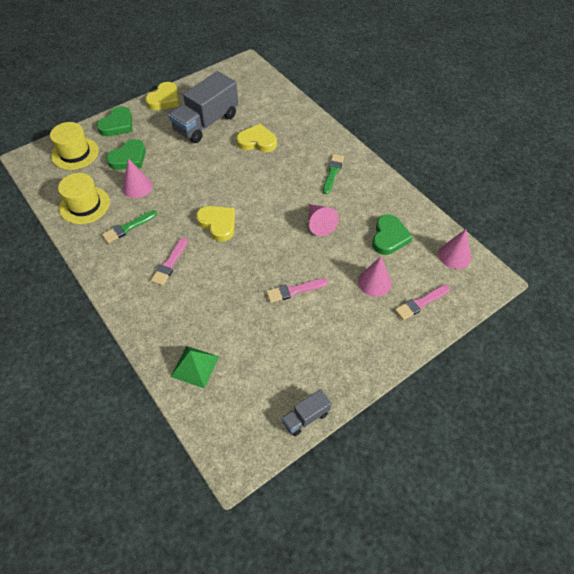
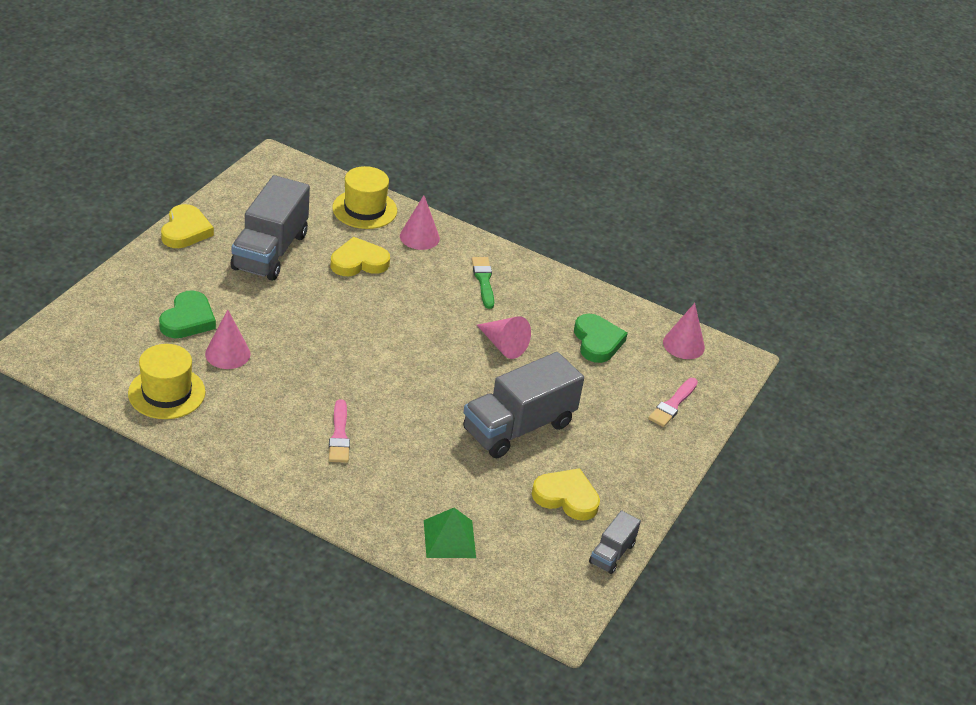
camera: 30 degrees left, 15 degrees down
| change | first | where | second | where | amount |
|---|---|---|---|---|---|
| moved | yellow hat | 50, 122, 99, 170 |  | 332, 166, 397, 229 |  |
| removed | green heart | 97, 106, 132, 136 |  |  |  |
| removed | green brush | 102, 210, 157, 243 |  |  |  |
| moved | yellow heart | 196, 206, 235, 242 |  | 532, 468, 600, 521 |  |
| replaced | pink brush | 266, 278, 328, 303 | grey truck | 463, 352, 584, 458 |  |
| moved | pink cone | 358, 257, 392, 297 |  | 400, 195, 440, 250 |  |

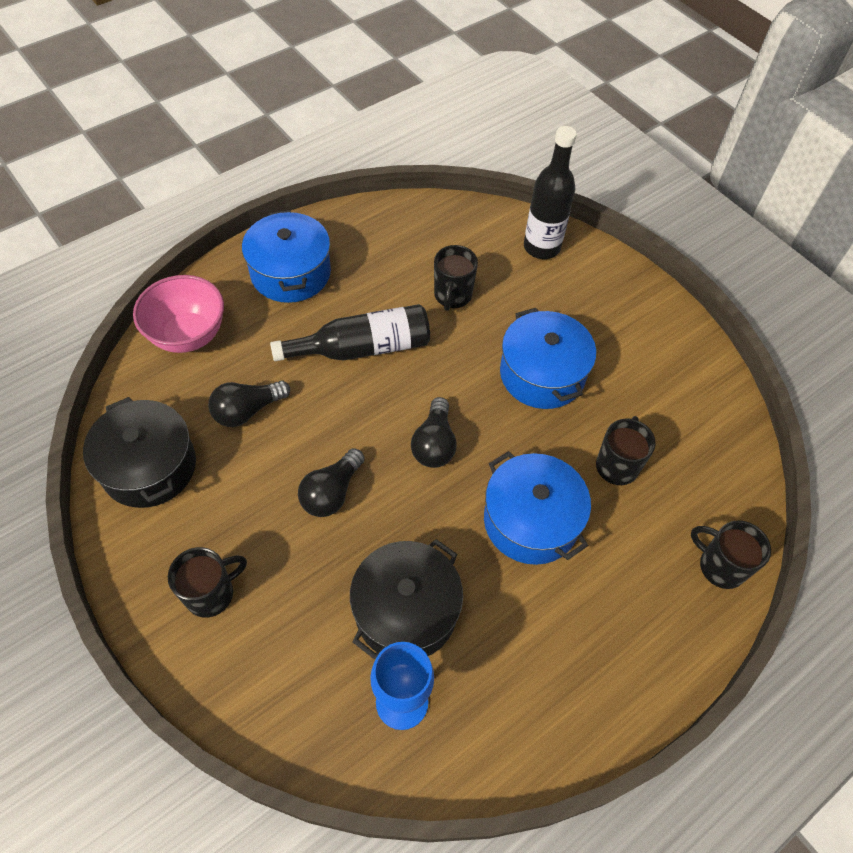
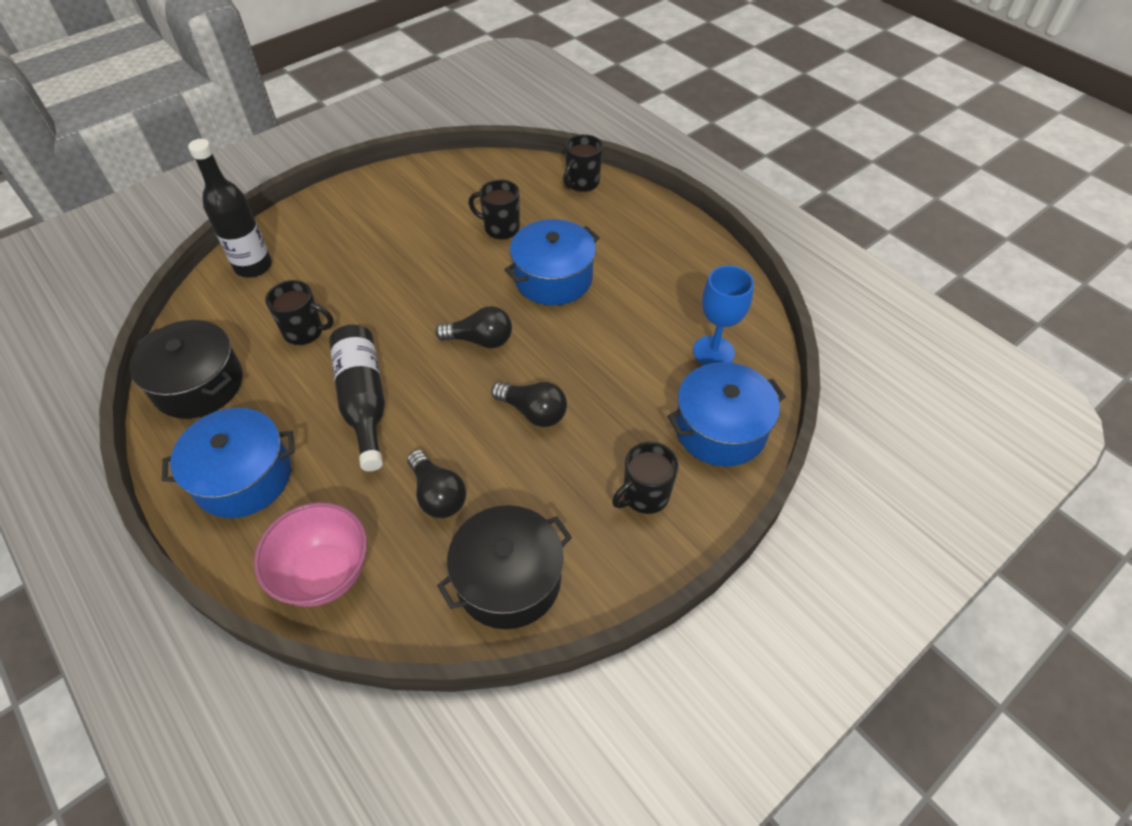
camera: 90 degrees left, 5 degrees down
| change | first | where | second | where | amount |
|---|---|---|---|---|---|
| turned | black mug | 168, 547, 247, 618 |  | 612, 442, 679, 514 | 90 degrees counterclockwise |
| moved | black pot | 350, 539, 463, 659 |  | 129, 320, 243, 419 |  |
| moved | blue pot | 500, 308, 596, 409 |  | 668, 362, 786, 467 |  |

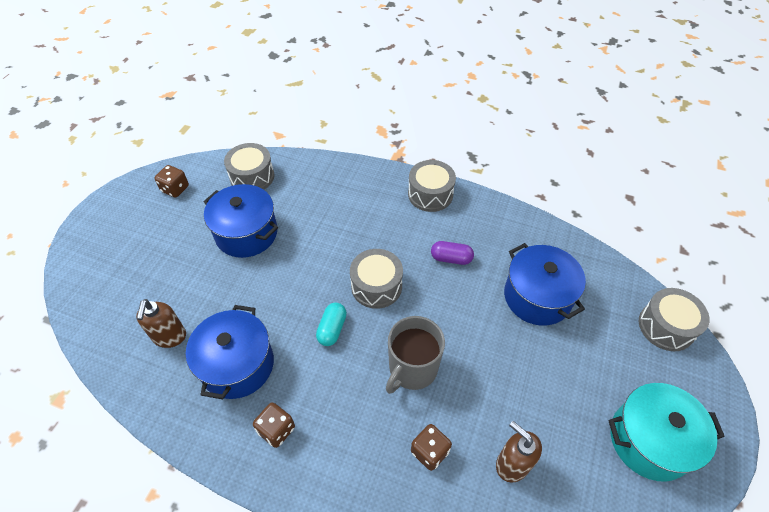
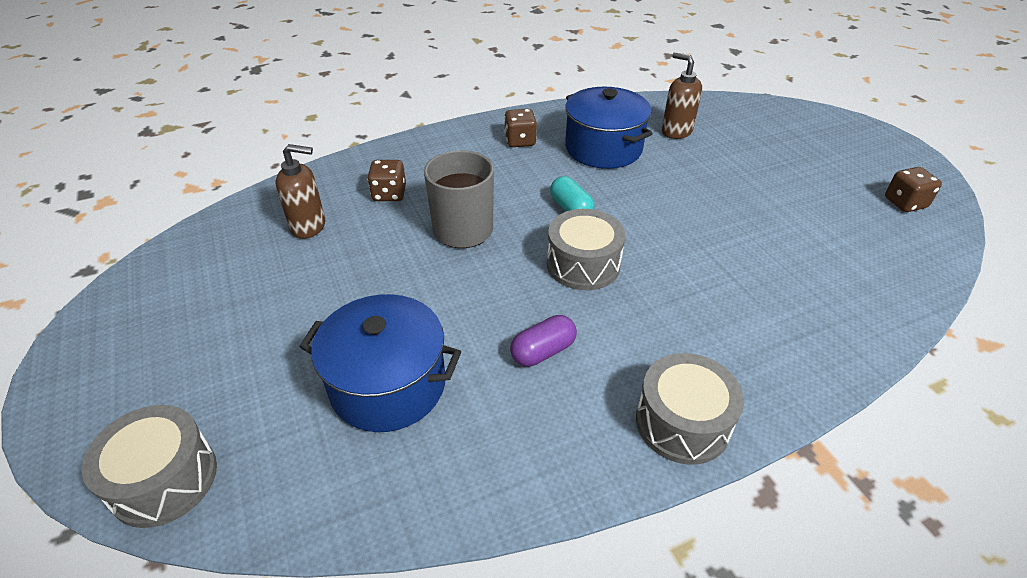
camera: 135 degrees right, 10 degrees down
| change | first | where | second | where | amount |
|---|---|---|---|---|---|
| removed | blue pot | 204, 184, 278, 258 |  |  |  |
| removed | grey drum | 224, 143, 275, 190 |  |  |  |
| removed | turquoise pot | 608, 383, 725, 482 |  |  |  |

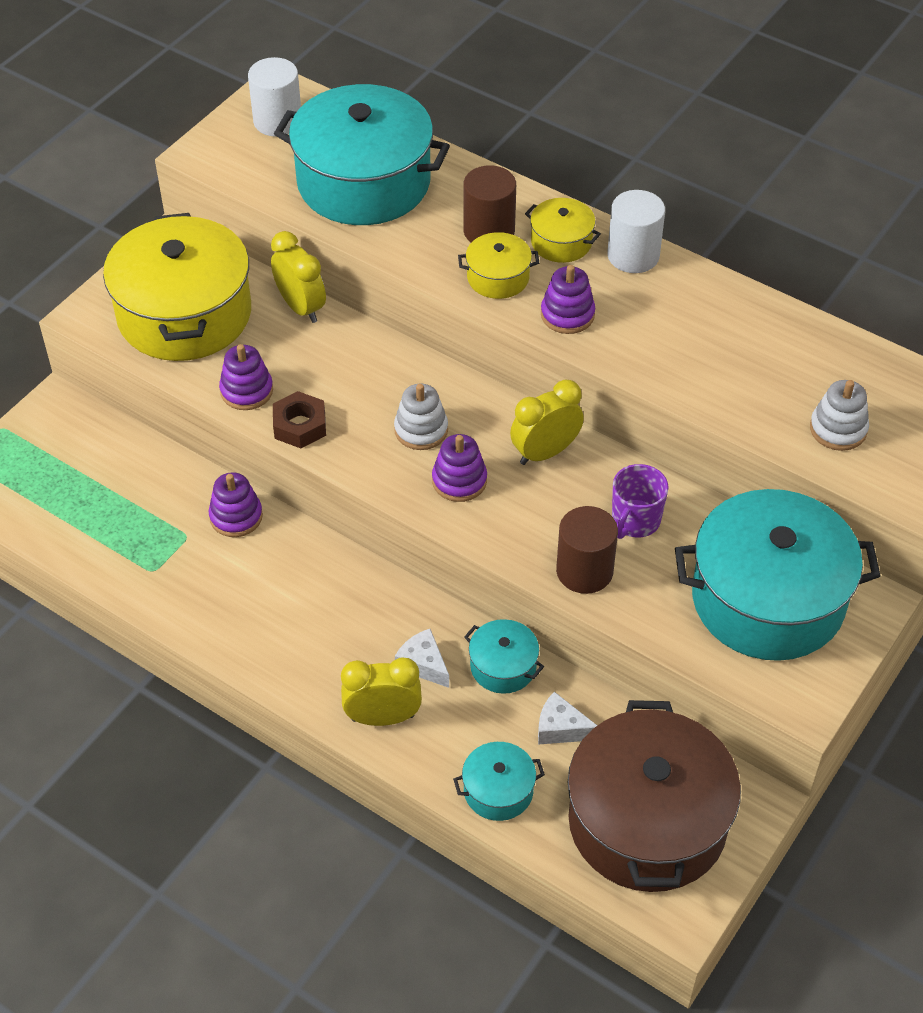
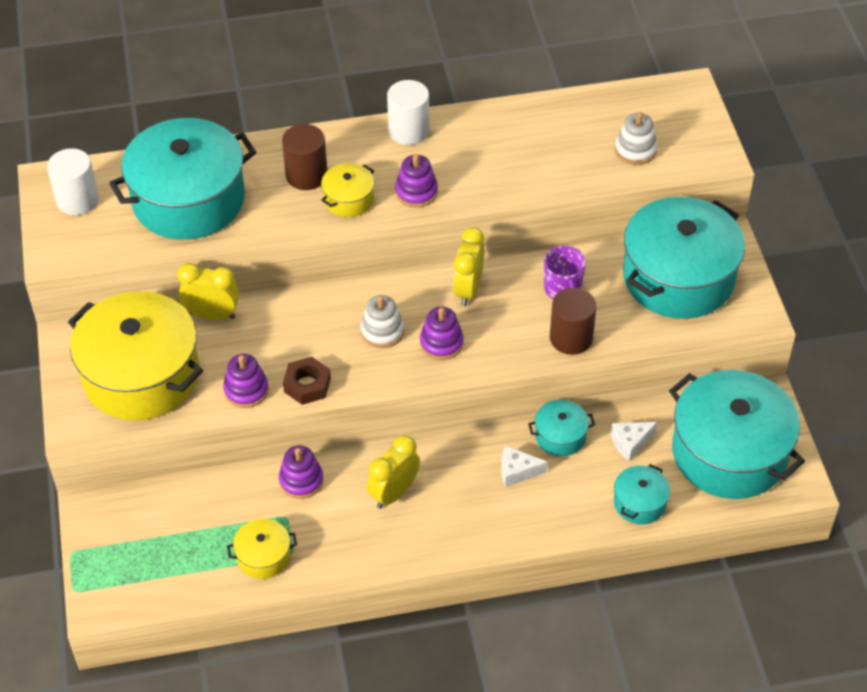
camera: 45 degrees left, 0 degrees up
| change | first | where | second | where | amount |
|---|---|---|---|---|---|
| moved | yellow clock | 341, 657, 422, 726 |  | 367, 435, 420, 509 |  |
| moved | yellow pot | 525, 198, 601, 263 |  | 227, 519, 297, 579 |  |
| recoloured | brown pot | 568, 700, 741, 892 | turquoise pot | 669, 370, 805, 499 |  |

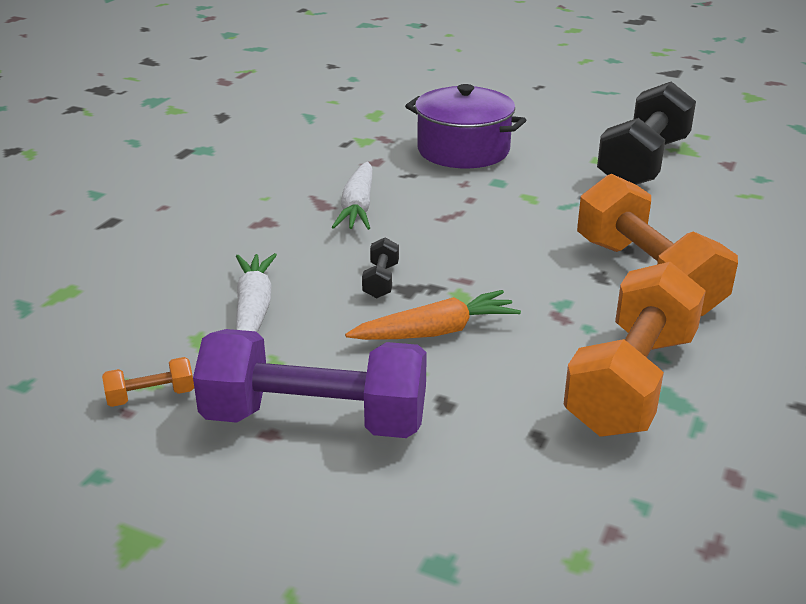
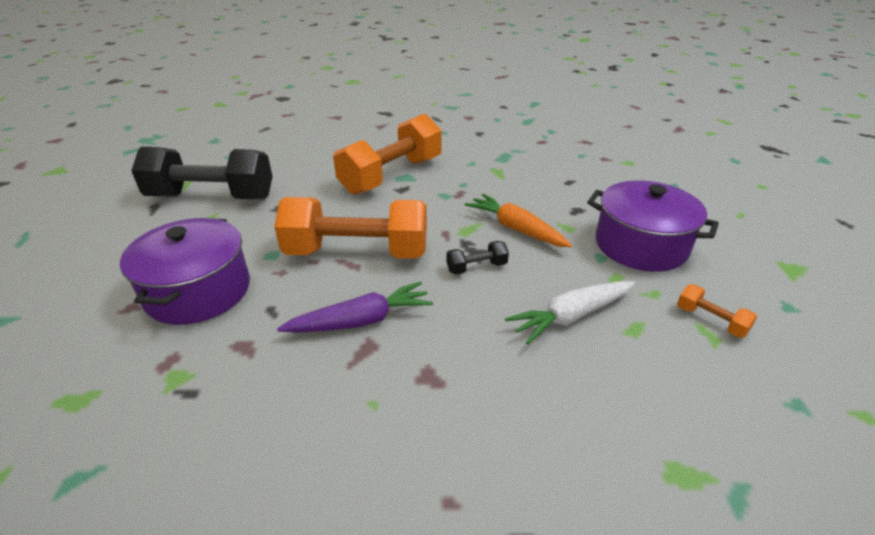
camera: 115 degrees left, 5 degrees up
| change | first | where | second | where | amount |
|---|---|---|---|---|---|
| replaced | purple dumbbell | 193, 329, 427, 438 | purple pot | 587, 180, 719, 272 |  |
| recoloured | white carrot | 332, 162, 373, 230 | purple carrot | 277, 281, 433, 333 |  |
| moved | orange dumbbell | 563, 262, 706, 437 |  | 274, 197, 427, 259 |  |

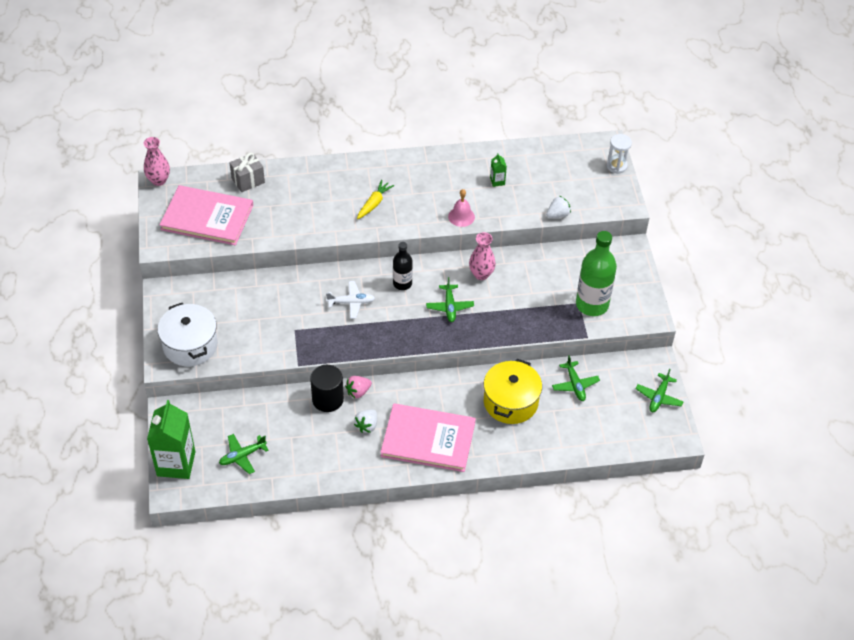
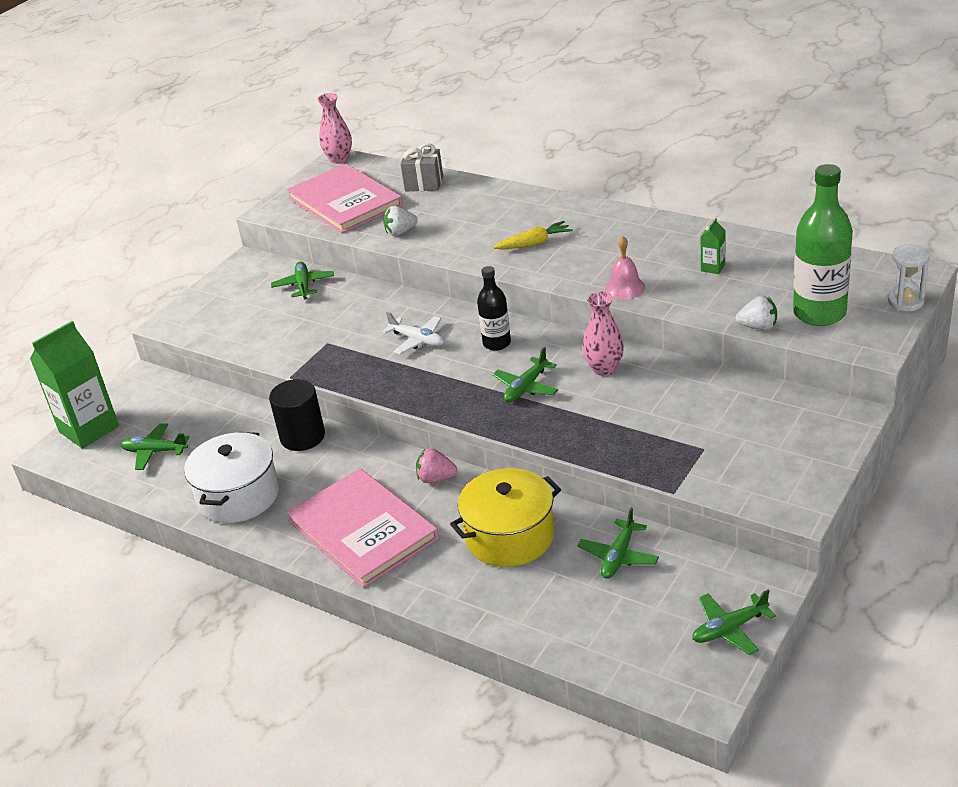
camera: 45 degrees right, 15 degrees down
| change | first | where | second | where | amount |
|---|---|---|---|---|---|
| moved | white pot | 158, 303, 218, 366 |  | 184, 432, 279, 523 |  |
| moved | pink strawberry | 345, 376, 372, 398 |  | 416, 448, 457, 483 |  |
| moved | white strawberry | 354, 410, 377, 433 |  | 383, 206, 418, 236 |  |
| moved | green bottle | 576, 231, 617, 316 |  | 793, 164, 853, 326 |  |
| added |  |  | green plane | 271, 262, 334, 299 |  |

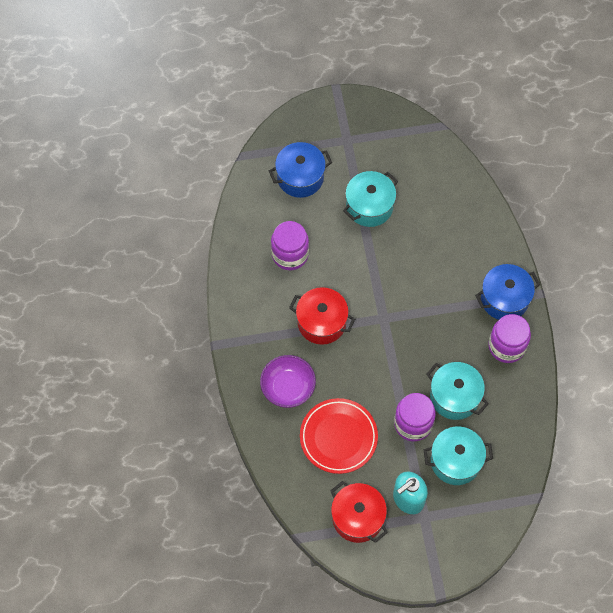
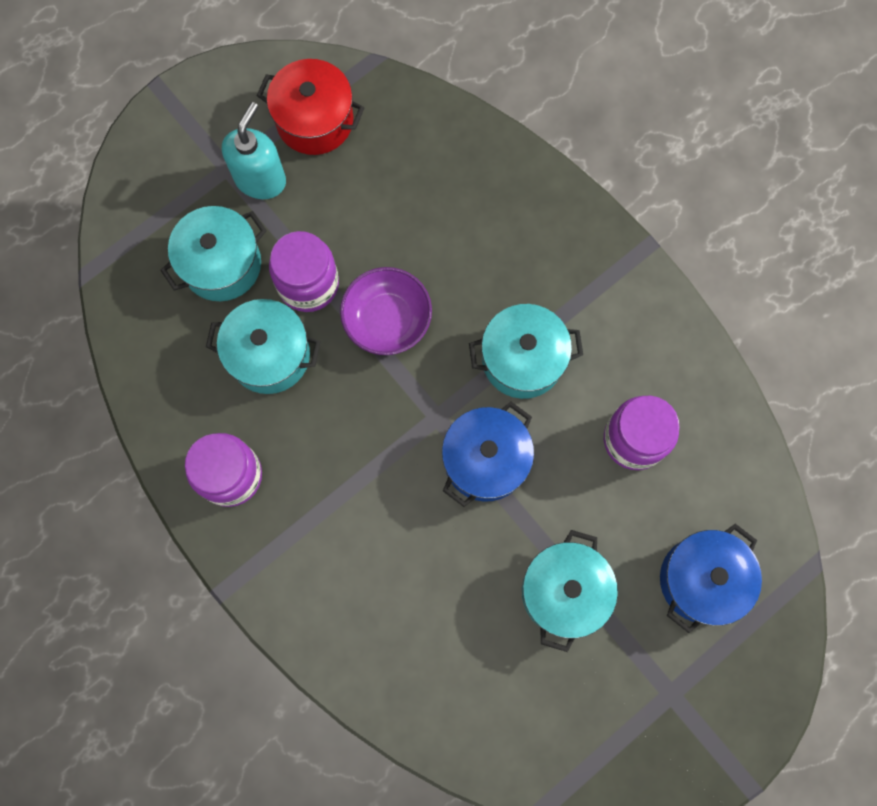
camera: 150 degrees right, 10 degrees up
| change | first | where | second | where | amount |
|---|---|---|---|---|---|
| moved | purple bowl | 260, 355, 316, 408 |  | 340, 267, 432, 355 |  |
| recoloured | red pot | 289, 287, 355, 345 | turquoise pot | 469, 304, 583, 399 |  |
| removed | red plate | 300, 398, 378, 474 |  |  |  |
| moved | blue pot | 475, 264, 540, 320 |  | 442, 402, 534, 507 |  |

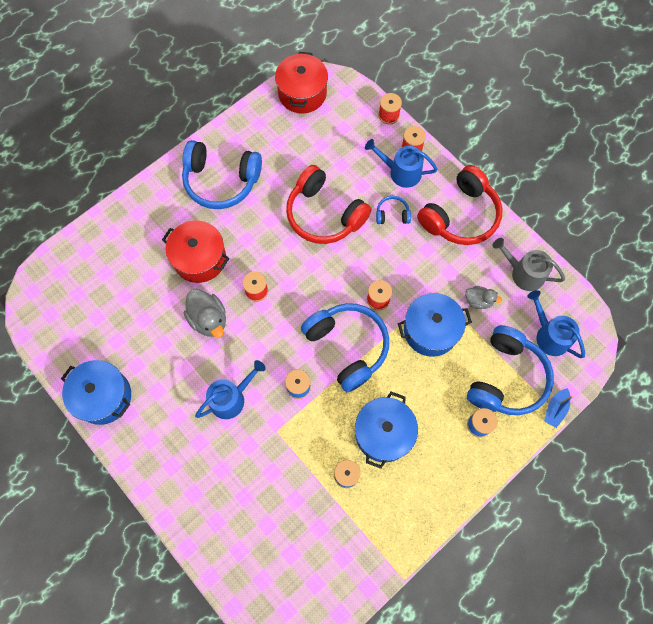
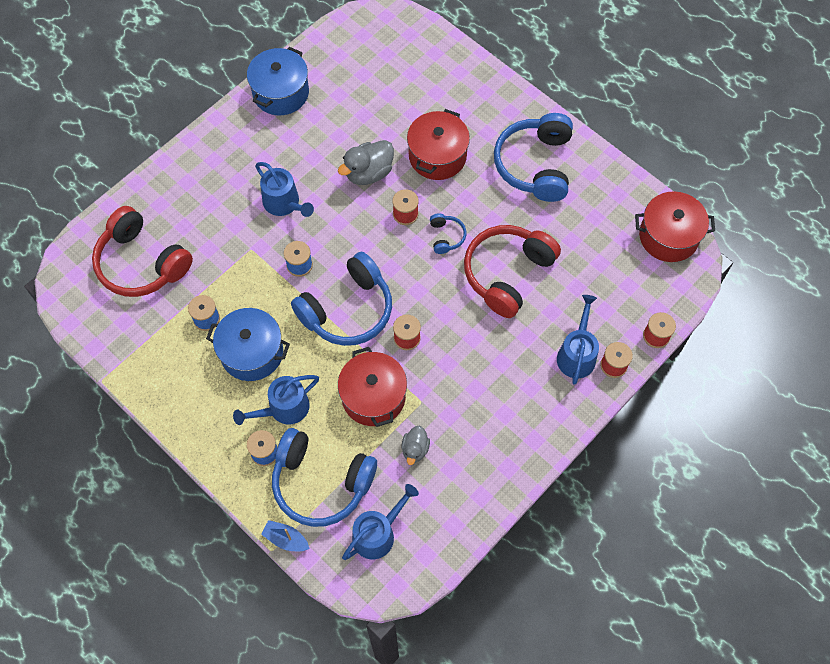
camera: 85 degrees right, 5 degrees down
| change | first | where | second | where | amount |
|---|---|---|---|---|---|
| moved | blue headphones | 376, 196, 411, 224 |  | 430, 213, 466, 254 |  |
| recoloured | blue pot | 398, 293, 472, 357 | red pot | 338, 347, 407, 427 |  |
| moved | red headphones | 417, 165, 503, 245 |  | 92, 206, 193, 297 |  |
| removed | grey watering can | 492, 238, 565, 291 |  |  |  |
| added |  |  | blue watering can | 233, 375, 319, 425 |  |

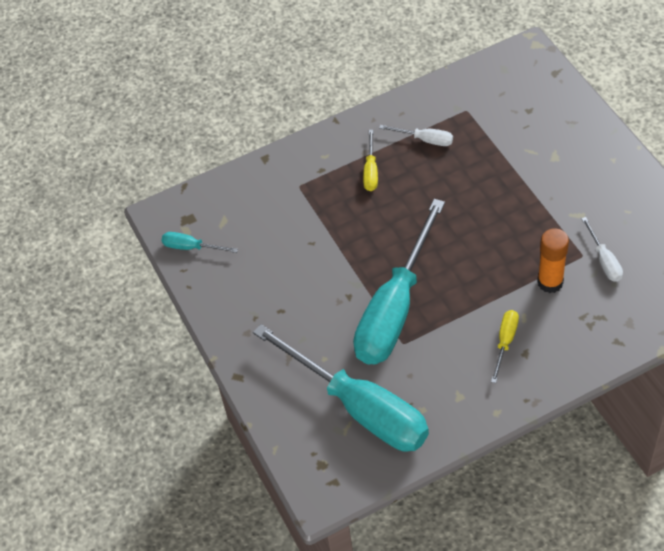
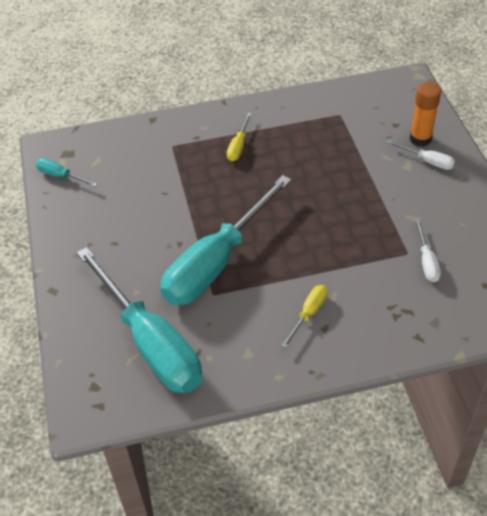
camera: 10 degrees right, 5 degrees down
| change | first | where | second | where | amount |
|---|---|---|---|---|---|
| moved | white screwdriver | 379, 125, 453, 146 |  | 387, 140, 455, 170 |  |
| moved | orange glue stick | 537, 228, 569, 293 |  | 410, 82, 441, 147 |  |

